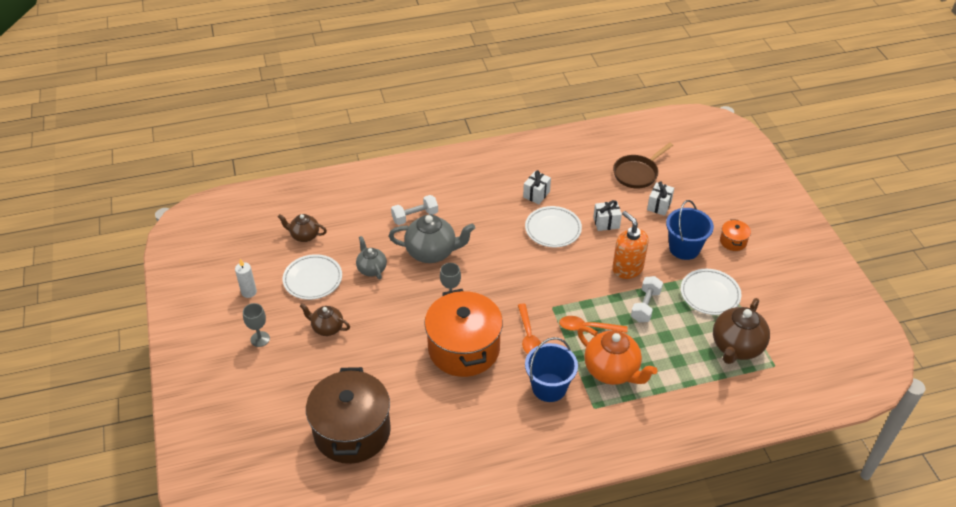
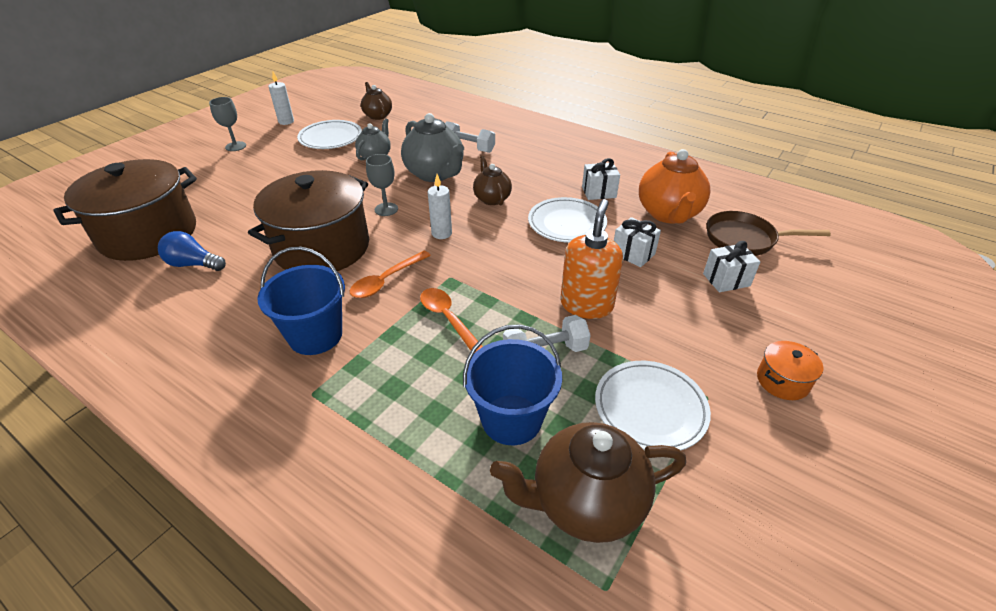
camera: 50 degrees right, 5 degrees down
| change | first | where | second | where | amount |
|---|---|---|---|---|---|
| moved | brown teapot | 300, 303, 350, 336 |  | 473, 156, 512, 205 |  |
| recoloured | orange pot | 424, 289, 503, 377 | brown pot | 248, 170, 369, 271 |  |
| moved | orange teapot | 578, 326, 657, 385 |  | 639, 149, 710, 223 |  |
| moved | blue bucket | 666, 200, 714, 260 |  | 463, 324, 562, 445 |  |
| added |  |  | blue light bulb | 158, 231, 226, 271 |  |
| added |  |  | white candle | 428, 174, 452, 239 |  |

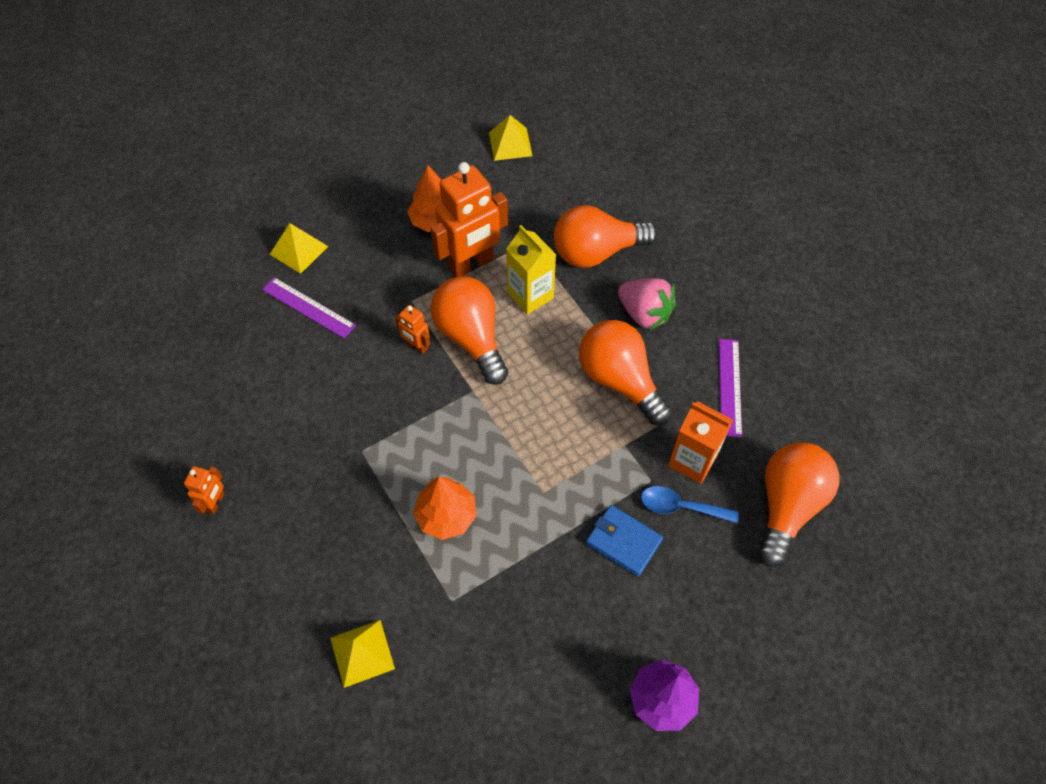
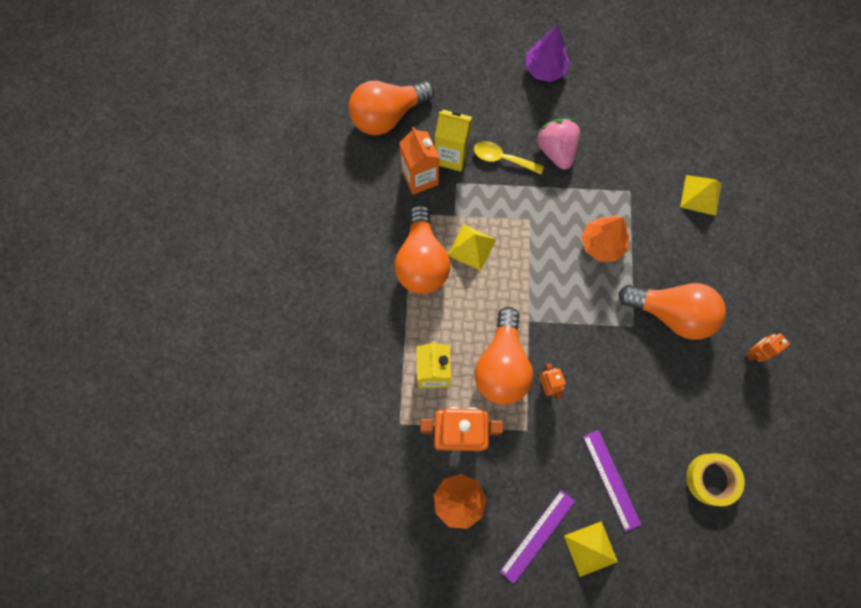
camera: 145 degrees left, 15 degrees up
| change | first | where | second | where | amount |
|---|---|---|---|---|---|
| moved | yellow pyramid | 489, 115, 532, 161 |  | 448, 224, 496, 271 |  |
| moved | orange light bulb | 554, 205, 658, 268 |  | 618, 283, 726, 340 |  |
| replaced | blue wallet | 586, 505, 663, 577 | yellow spoon | 474, 141, 544, 174 |  |
| moved | pink strawberry | 618, 278, 676, 331 |  | 537, 119, 580, 170 |  |
| replaced | blue spoon | 641, 486, 739, 523 | yellow carton | 435, 110, 472, 171 |  |
| moved | purple ruler | 719, 339, 742, 437 |  | 500, 490, 575, 584 |  |
| added |  |  | yellow tape | 686, 453, 745, 506 |  |

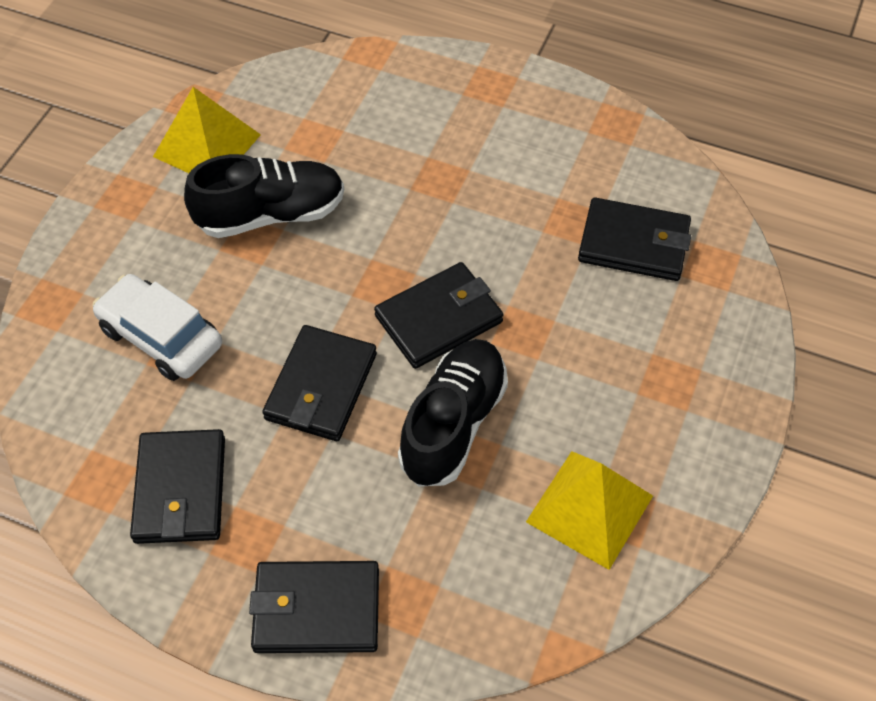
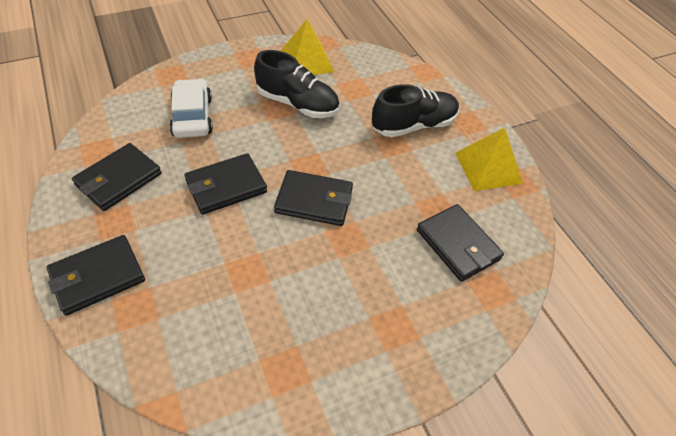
camera: 40 degrees right, 5 degrees down
| change | first | where | second | where | amount |
|---|---|---|---|---|---|
| turned | black wallet | 249, 561, 379, 653 |  | 46, 235, 145, 316 | 75 degrees counterclockwise |
| moved | black shoe | 398, 339, 508, 486 |  | 372, 84, 459, 137 |  |
| moved | yellow pyramid | 526, 451, 653, 570 |  | 455, 128, 523, 191 |  |

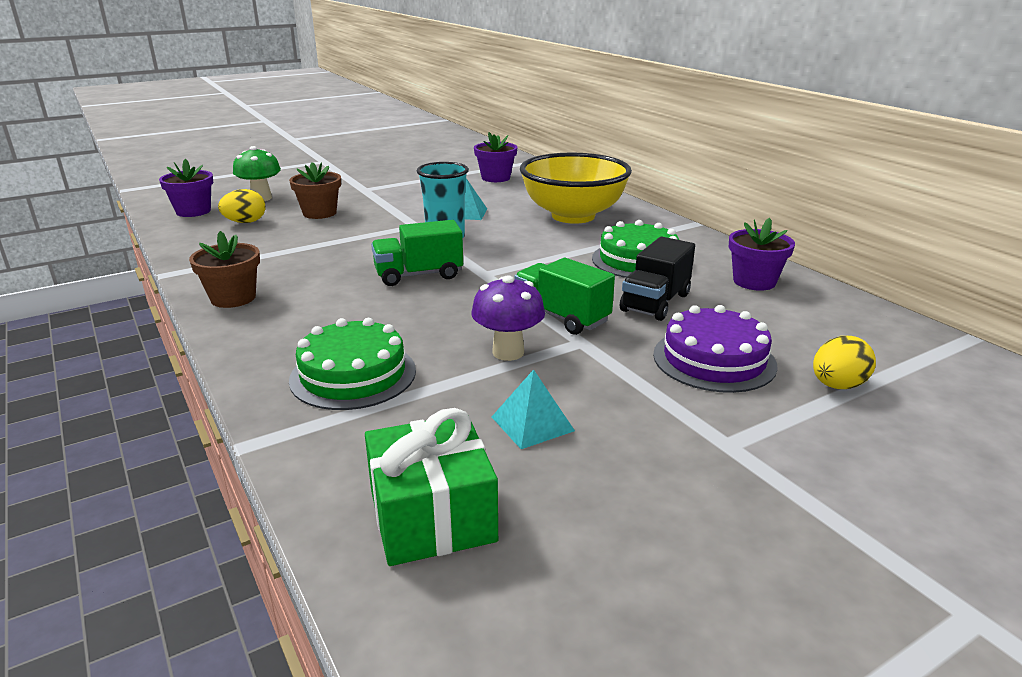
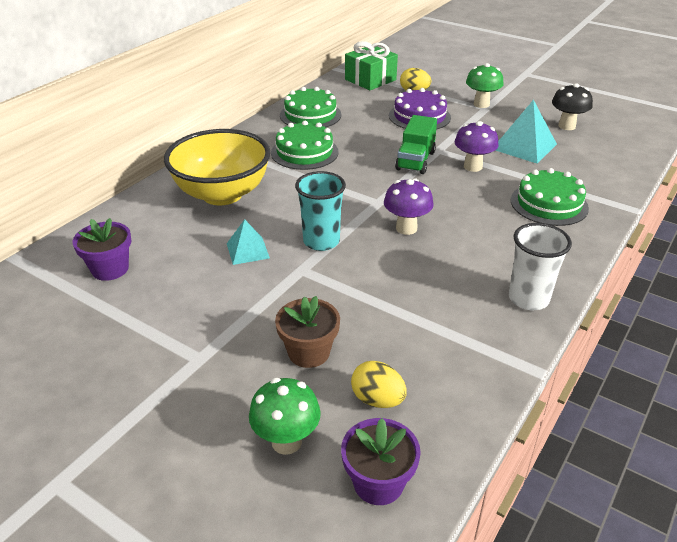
camera: 115 degrees left, 10 degrees up
| change | first | where | second | where | amount |
|---|---|---|---|---|---|
| replaced | brown flower pot | 189, 231, 260, 308 | white cup | 509, 223, 572, 310 |  |
| moved | green gift | 365, 408, 498, 566 |  | 345, 41, 398, 90 |  |
| replaced | green truck | 371, 220, 463, 286 | purple mushroom | 384, 178, 433, 235 |  |
| resized | turquoise pyramid | 492, 369, 575, 449 |  | 495, 100, 557, 164 | x1.64 |
| removed | black truck | 620, 237, 695, 321 |  |  |  |
| replaced | purple flower pot | 729, 218, 795, 291 | green cake | 280, 87, 341, 127 |  |
| added |  |  | green mushroom | 466, 63, 504, 108 |  |
| added |  |  | black mushroom | 552, 83, 593, 130 |  |

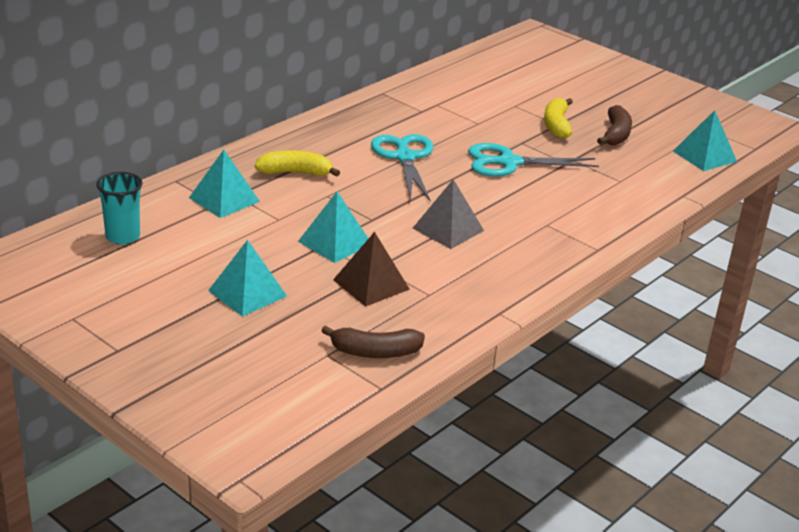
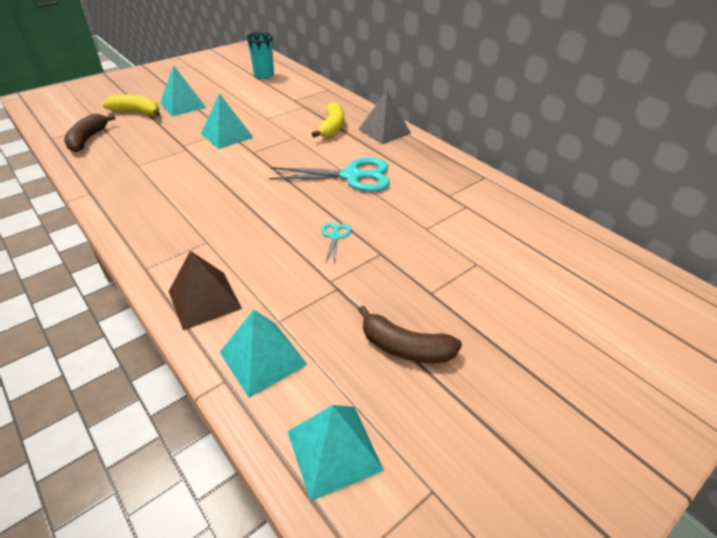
camera: 100 degrees right, 10 degrees up
| change | first | where | second | where | amount |
|---|---|---|---|---|---|
| moved | turquoise pyramid | 189, 150, 260, 218 |  | 220, 309, 308, 398 |  |
| moved | brown pyramid | 333, 232, 410, 307 |  | 169, 251, 242, 330 |  |
| moved | grey pyramid | 413, 179, 484, 249 |  | 358, 90, 411, 145 |  |
| resized | turquoise scissors | 468, 143, 599, 177 |  | 322, 223, 351, 264 | x0.44 |
| moved | yellow banana | 544, 98, 573, 139 |  | 102, 94, 160, 116 |  |

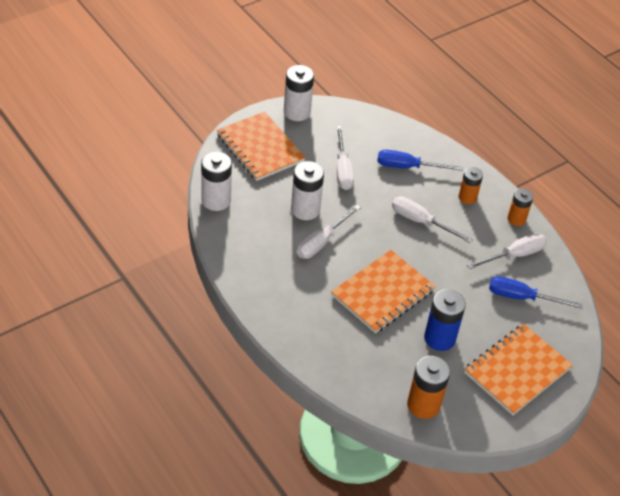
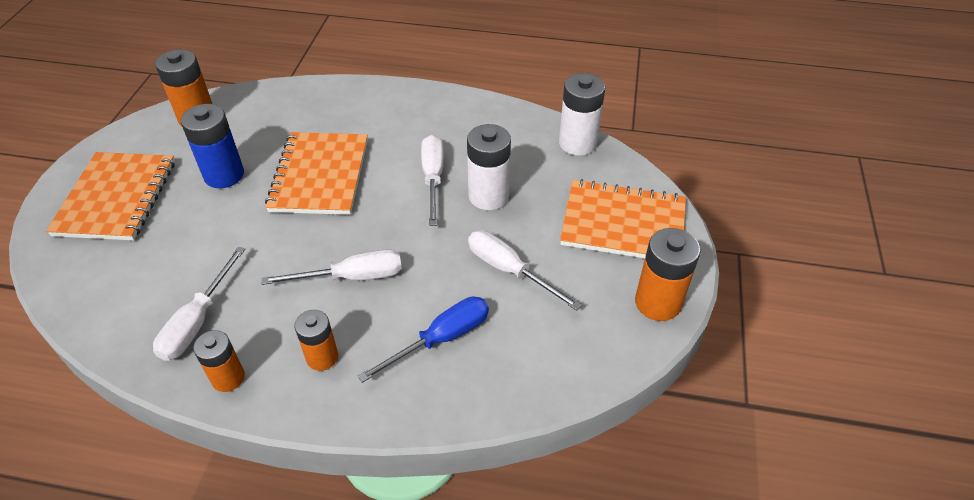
camera: 140 degrees right, 0 degrees up
| change | first | where | second | where | amount |
|---|---|---|---|---|---|
| recoloured | white battery | 284, 65, 314, 121 | orange battery | 635, 228, 700, 321 |  |
| removed | blue screwdriver | 489, 276, 583, 309 |  |  |  |

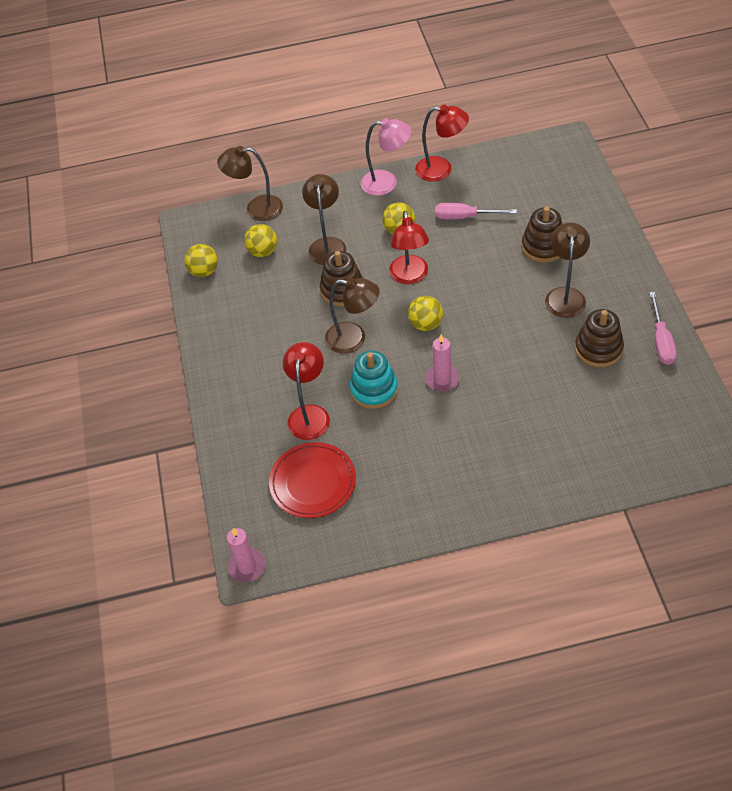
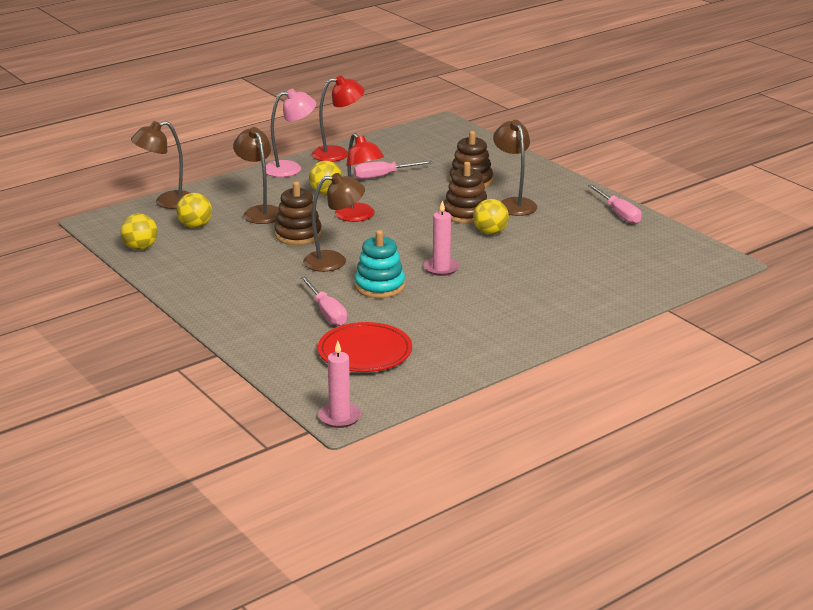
camera: 30 degrees left, 25 degrees down
| change | first | where | second | where | amount |
|---|---|---|---|---|---|
| replaced | red lamp | 283, 342, 330, 440 | pink screwdriver | 300, 276, 347, 326 |  |
| moved | yellow ball | 408, 296, 443, 331 |  | 473, 199, 509, 235 |  |
| moved | brown stacking toy | 575, 309, 624, 368 |  | 444, 162, 487, 224 |  |

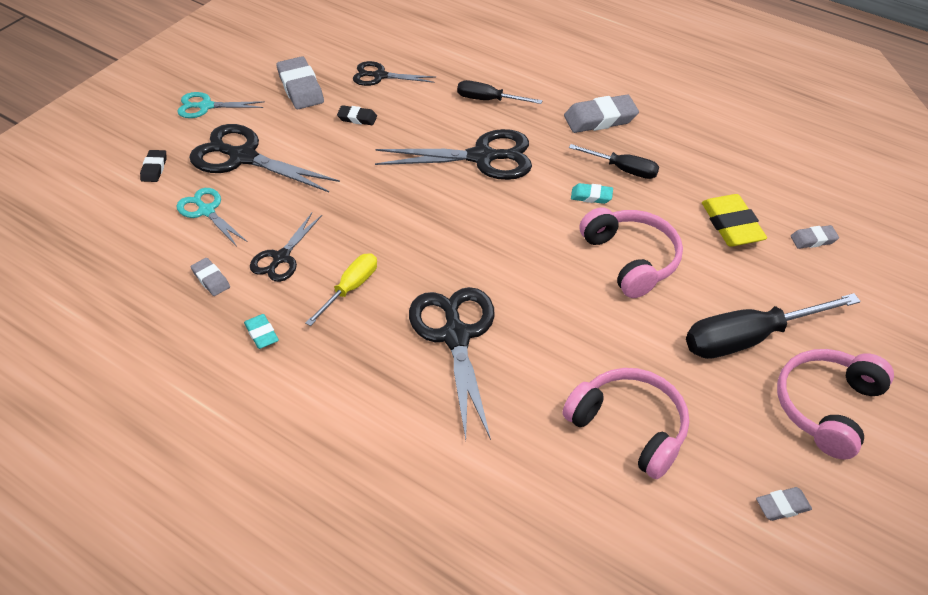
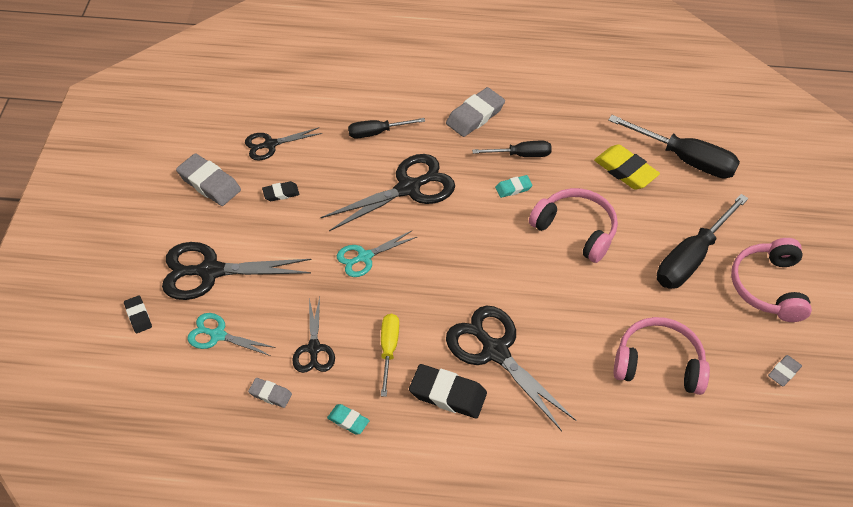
camera: 30 degrees left, 5 degrees up
| change | first | where | second | where | amount |
|---|---|---|---|---|---|
| moved | turquoise scissors | 177, 92, 265, 118 |  | 337, 231, 417, 277 |  |
| replaced | grey eraser | 791, 225, 839, 249 | black screwdriver | 608, 115, 740, 179 |  |
| added |  |  | black eraser | 409, 364, 487, 418 |  |

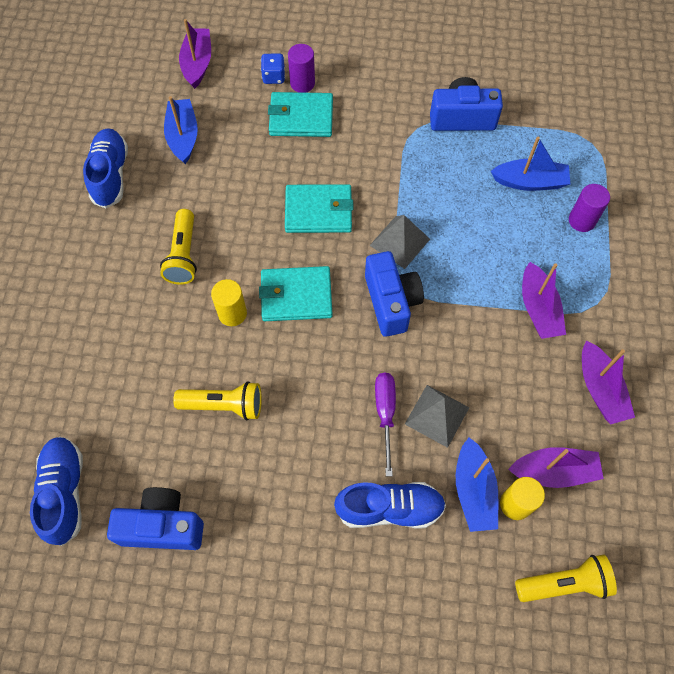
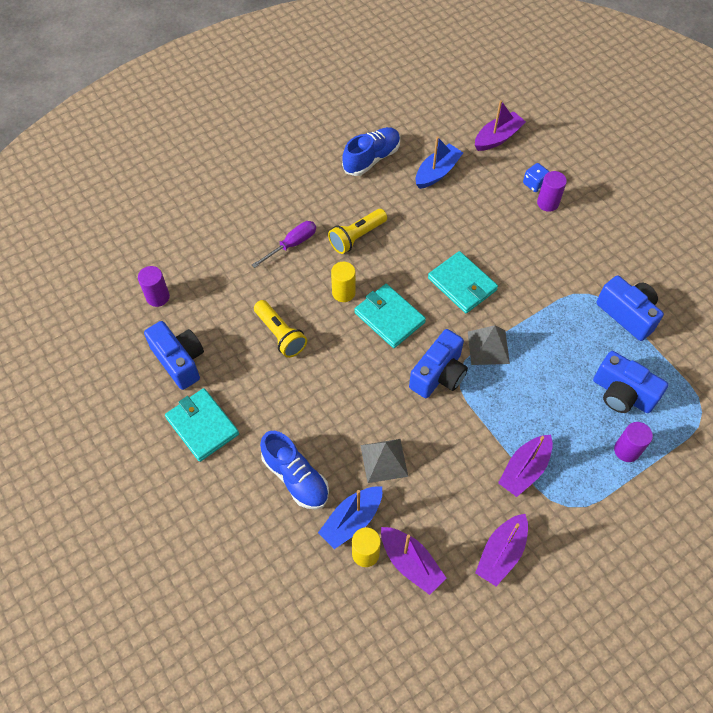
camera: 50 degrees right, 5 degrees down
| change | first | where | second | where | amount |
|---|---|---|---|---|---|
| replaced | blue shoe | 30, 437, 83, 546 | purple cylinder | 138, 266, 170, 307 |  |
| moved | turquoise wallet | 268, 92, 333, 137 |  | 165, 388, 239, 462 |  |
| moved | purple screwdriver | 375, 373, 396, 477 |  | 252, 221, 316, 268 |  |
| replaced | blue boat | 491, 137, 570, 191 | blue camera | 593, 351, 668, 413 |  |
| removed | yellow flashlight | 515, 555, 617, 602 |  |  |  |

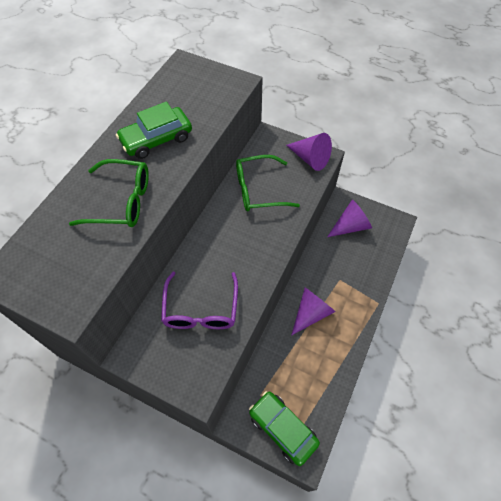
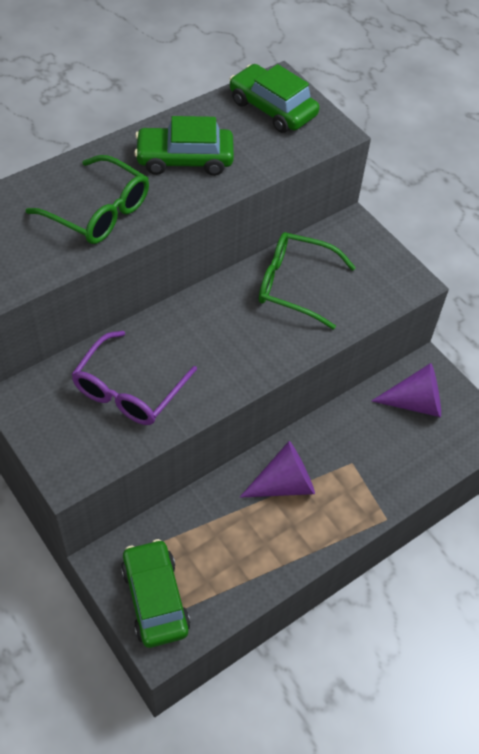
camera: 25 degrees right, 5 degrees down
| change | first | where | second | where | amount |
|---|---|---|---|---|---|
| removed | purple cone | 286, 133, 332, 171 |  |  |  |
| added |  |  | green car | 229, 64, 319, 133 |  |

